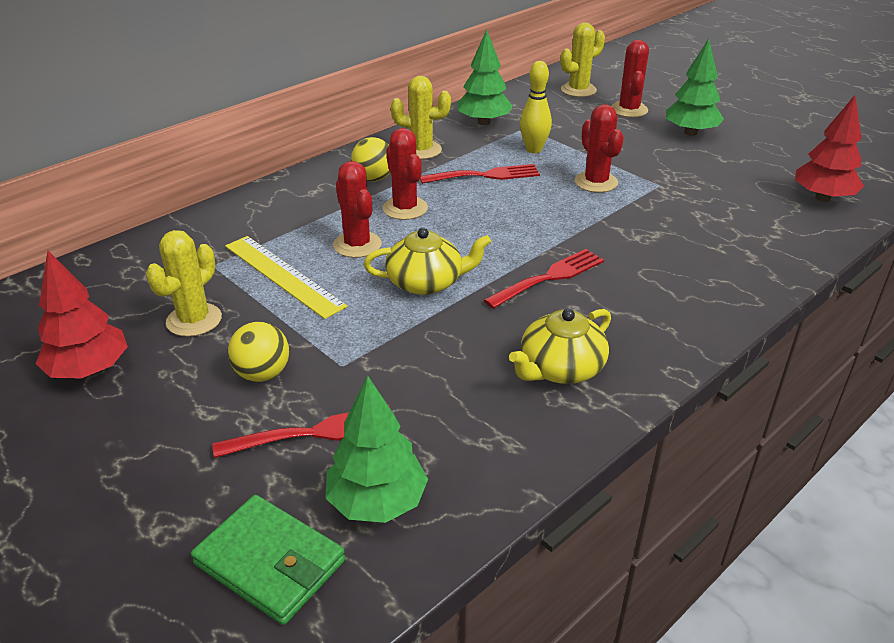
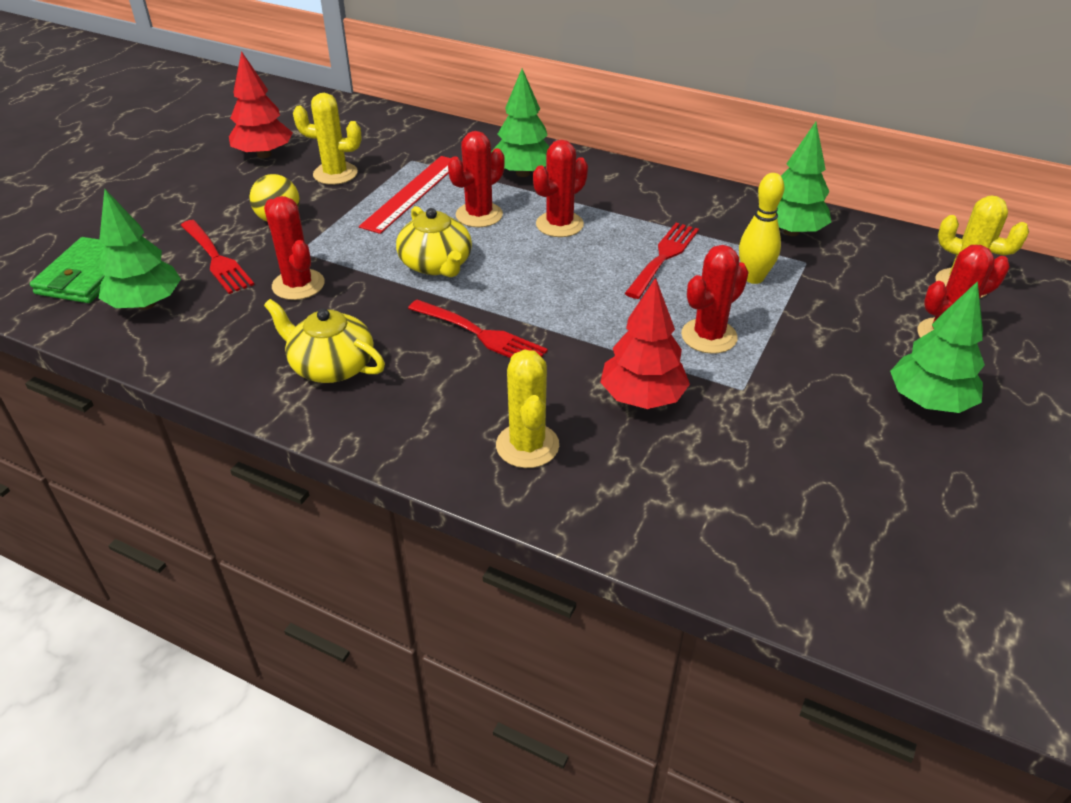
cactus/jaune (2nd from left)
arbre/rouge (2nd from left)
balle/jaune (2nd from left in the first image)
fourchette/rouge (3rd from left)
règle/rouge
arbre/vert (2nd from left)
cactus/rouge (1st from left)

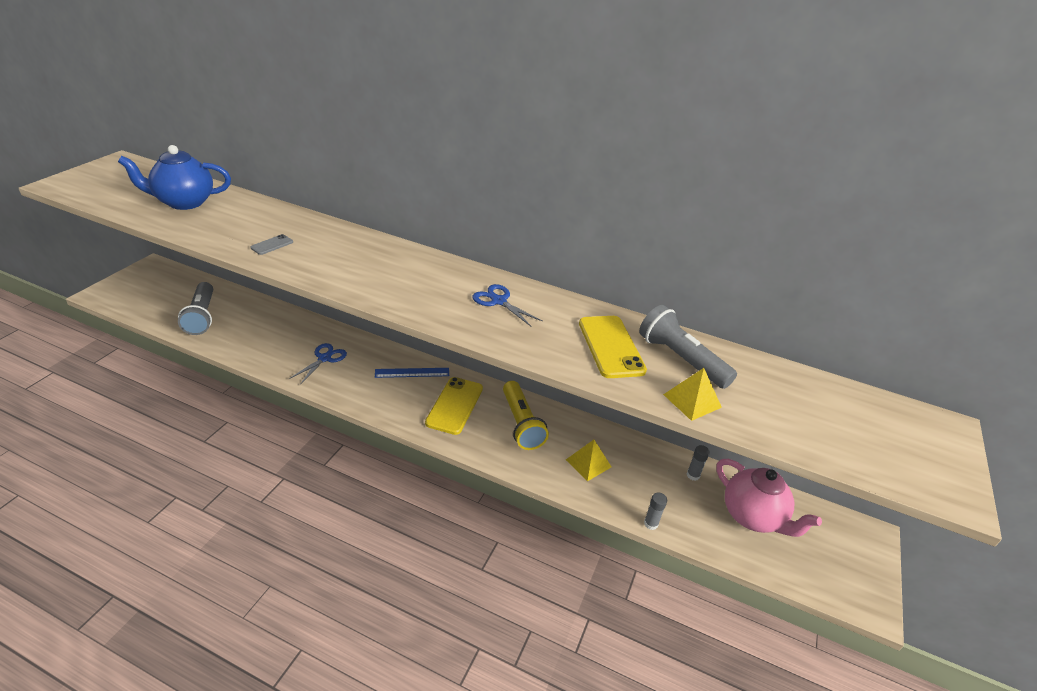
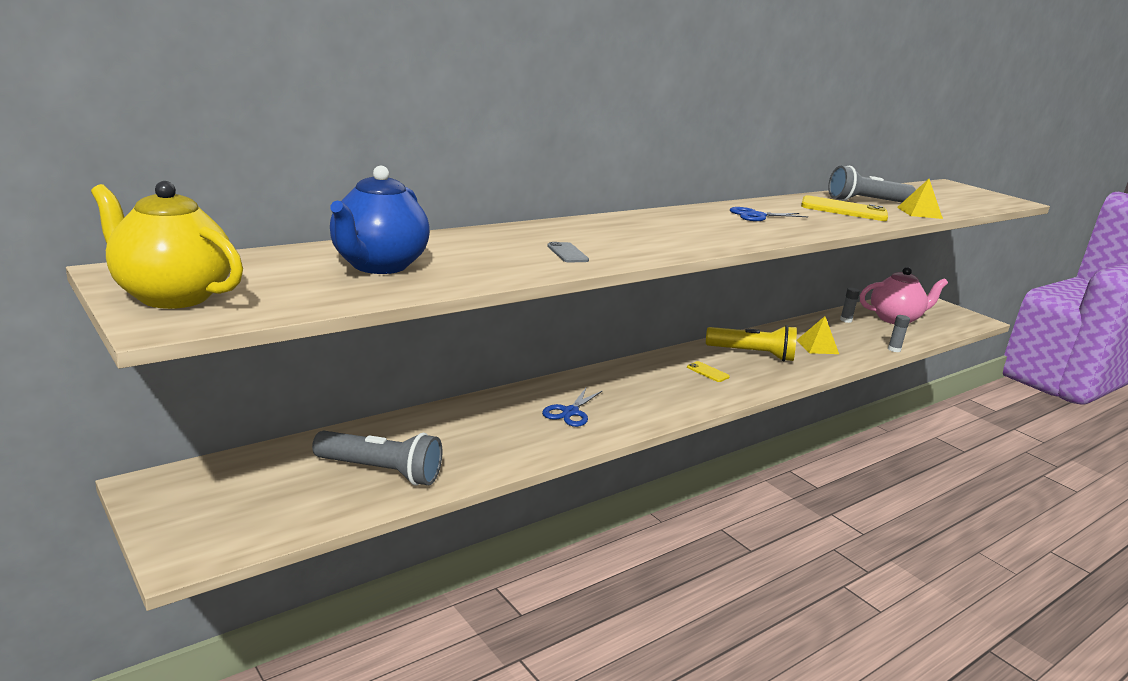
ciseaux/bleu (1st from left)
règle/bleu
téléphone/jaune (1st from left)
théière/jaune

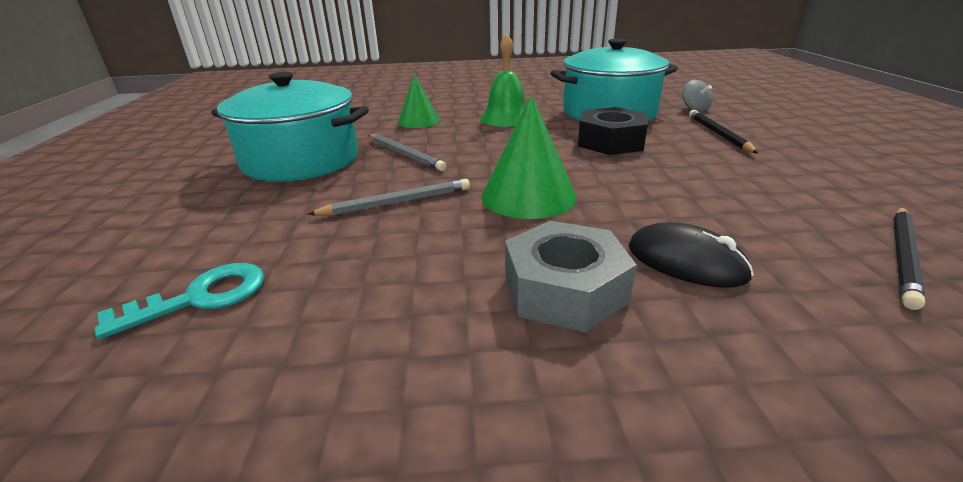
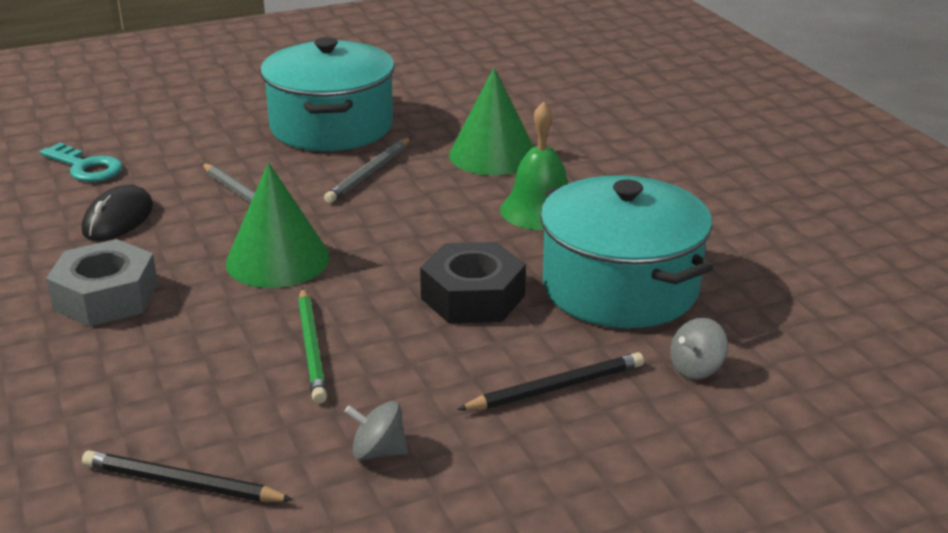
cône/vert (2nd from left)
souris/noir
crayon/vert
toupie/gris (1st from left)

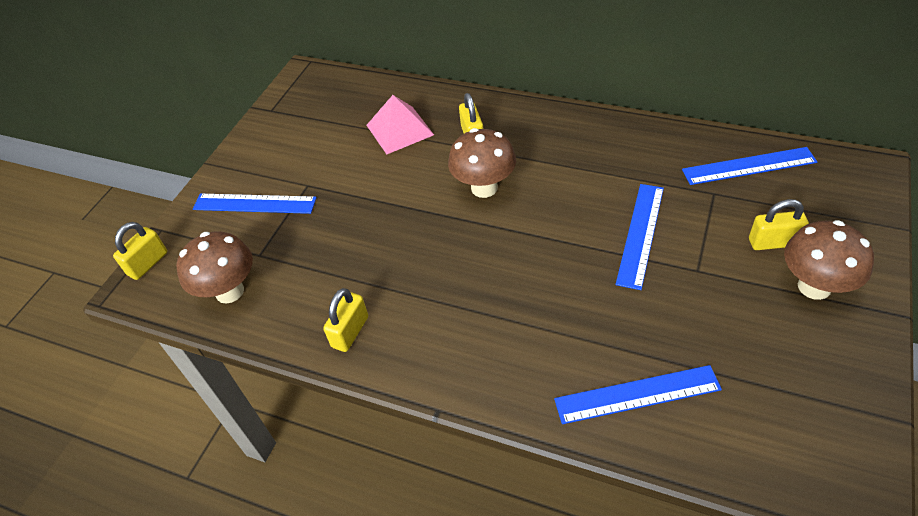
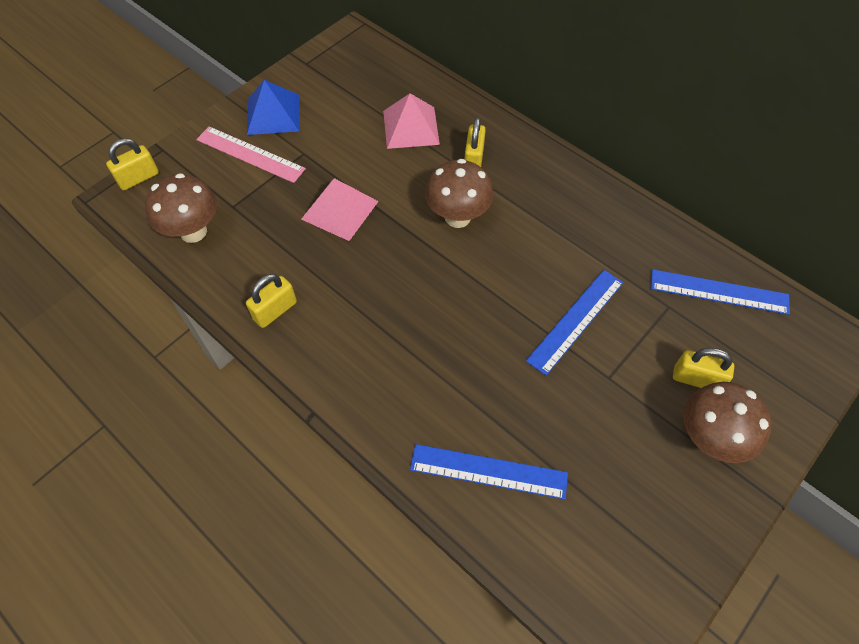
règle/rose
pyramide/bleu
pyramide/rose (1st from left)

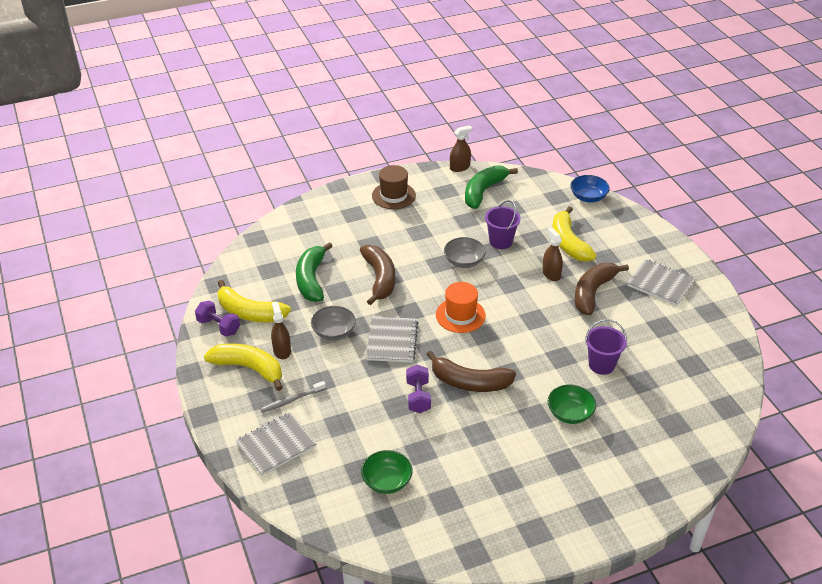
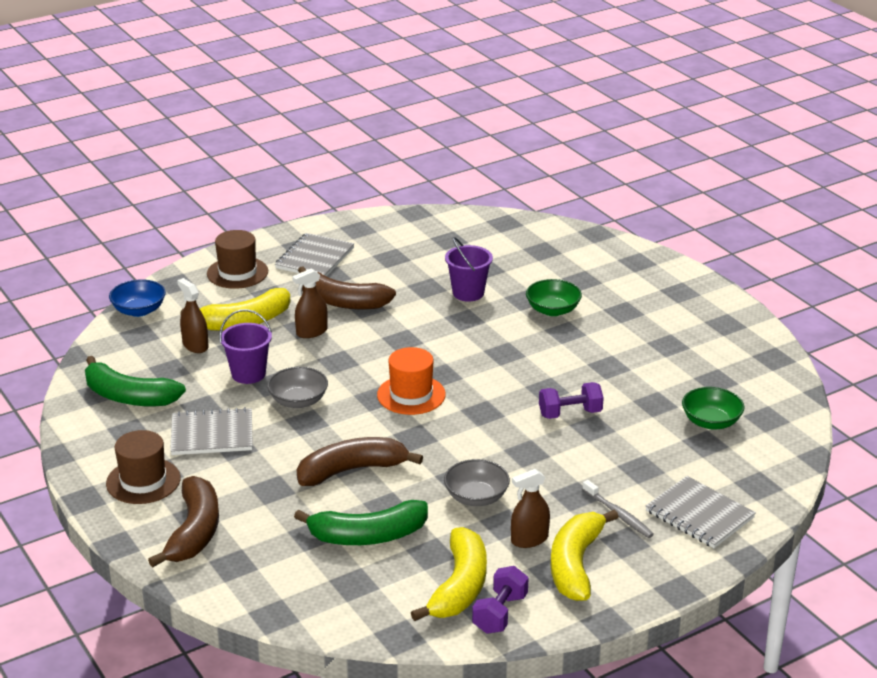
vaporisateur/marron (1st from left)
carnet/gris (1st from left)
banane/marron (1st from left)
chapeau/marron (2nd from left)

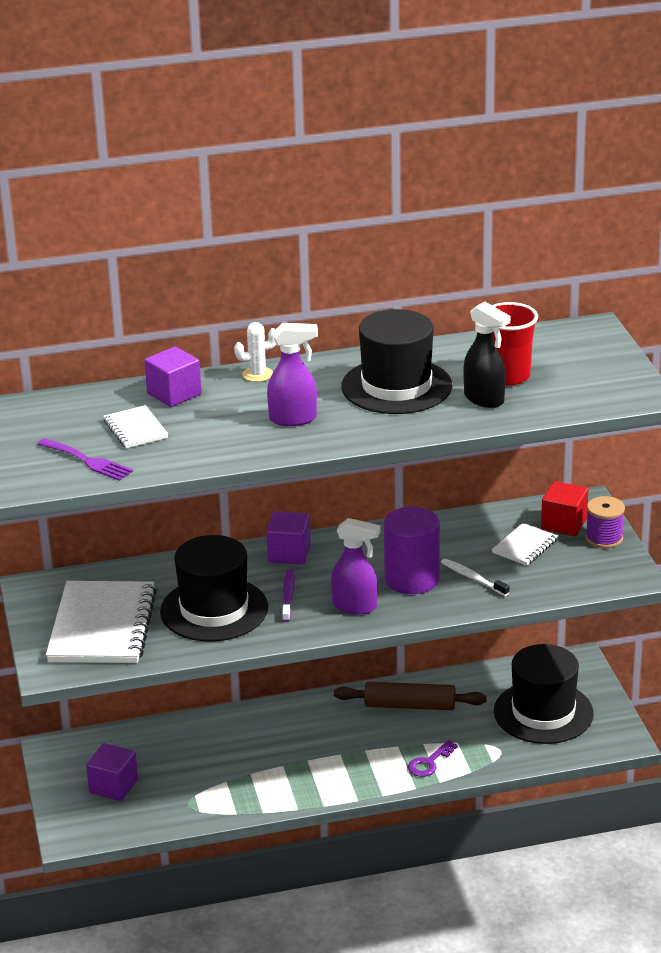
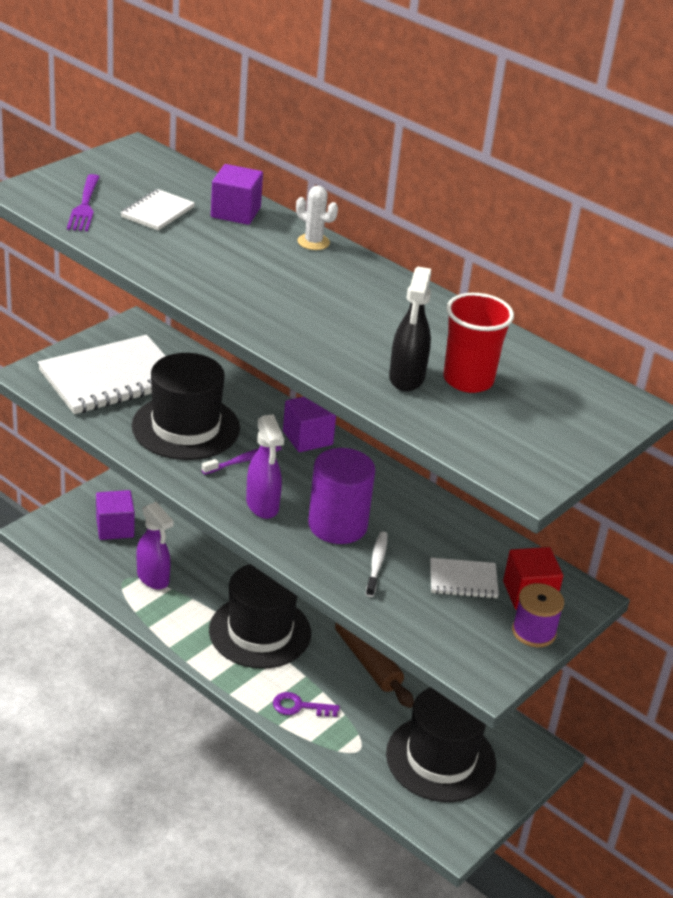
chapeau/noir (2nd from left)
vaporisateur/violet (1st from left)

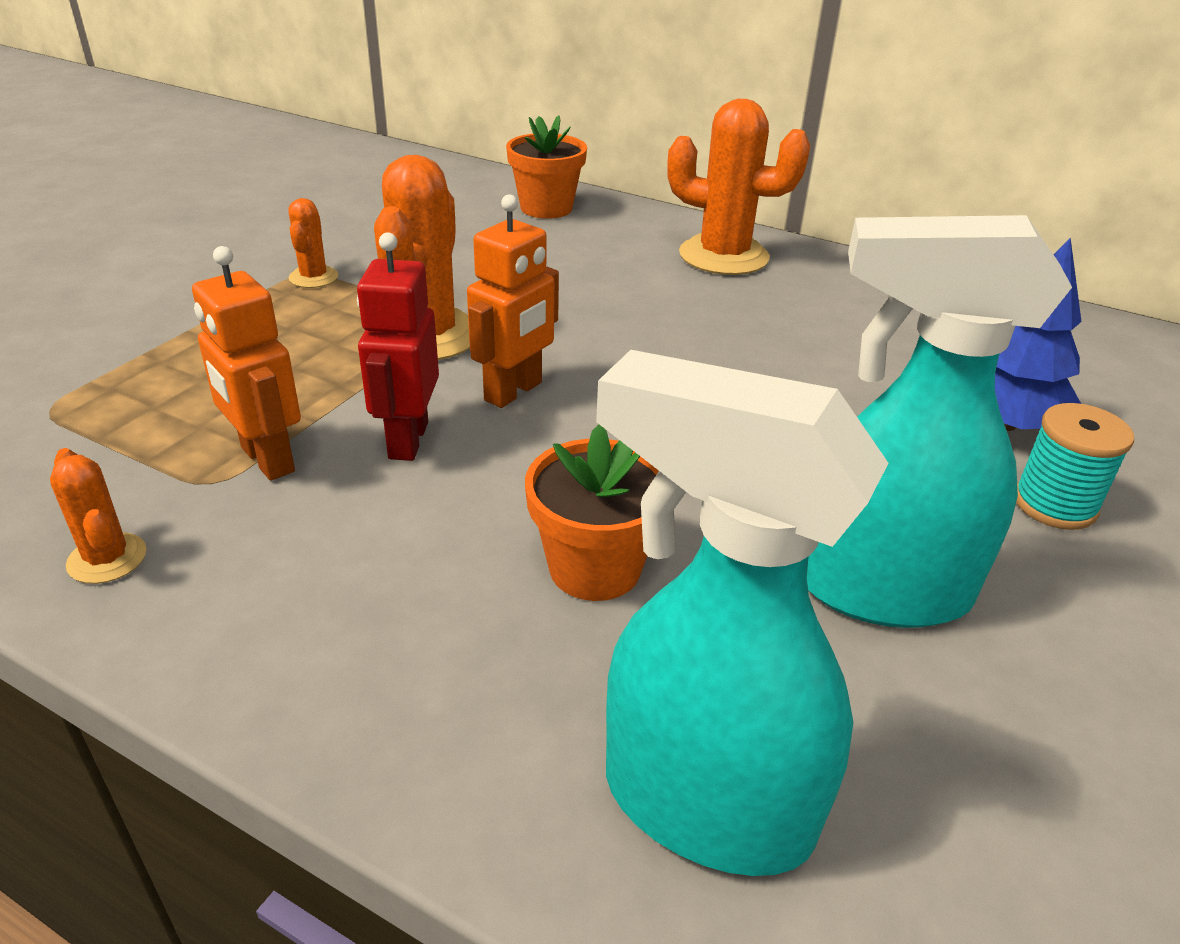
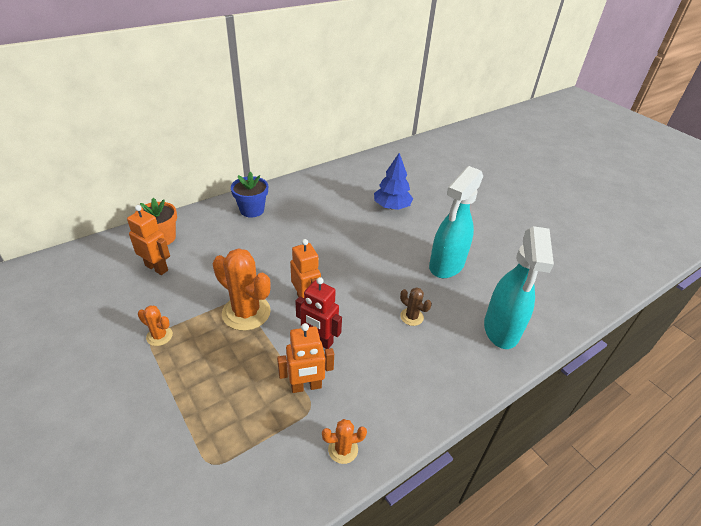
pot de fleurs/bleu
vaporisateur/turquoise (2nd from left)
bobine/turquoise
cactus/marron
robot/orange (1st from left)

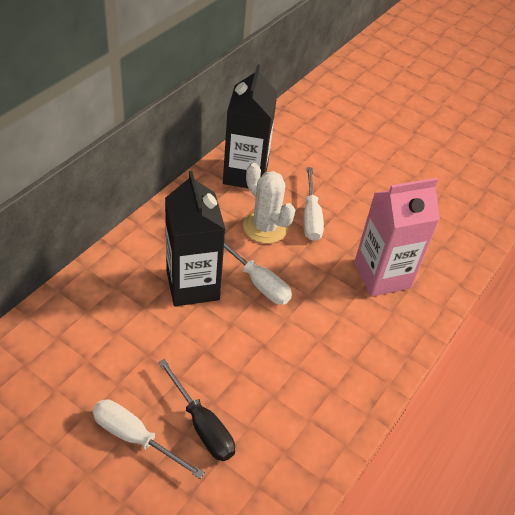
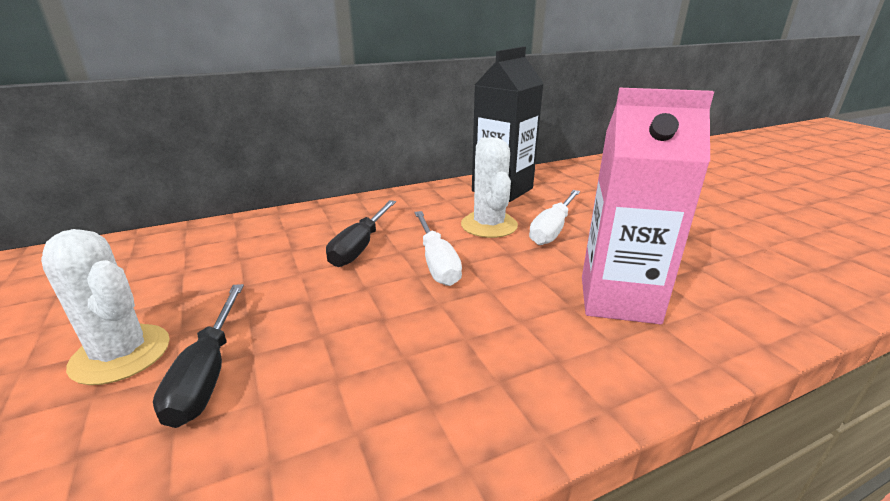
tournevis/noir (2nd from left)
cactus/blanc (1st from left)

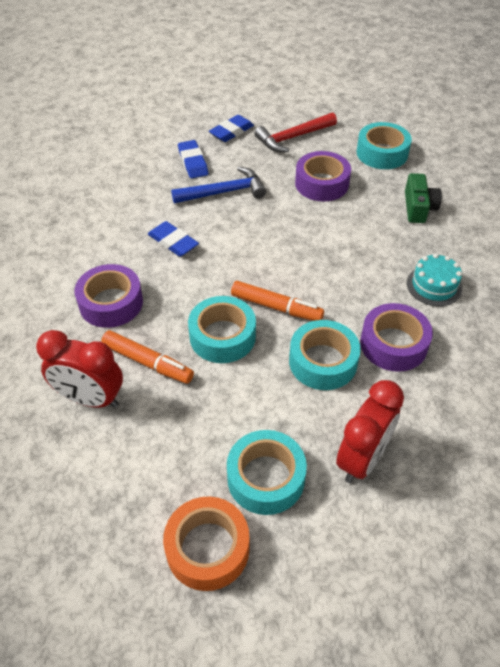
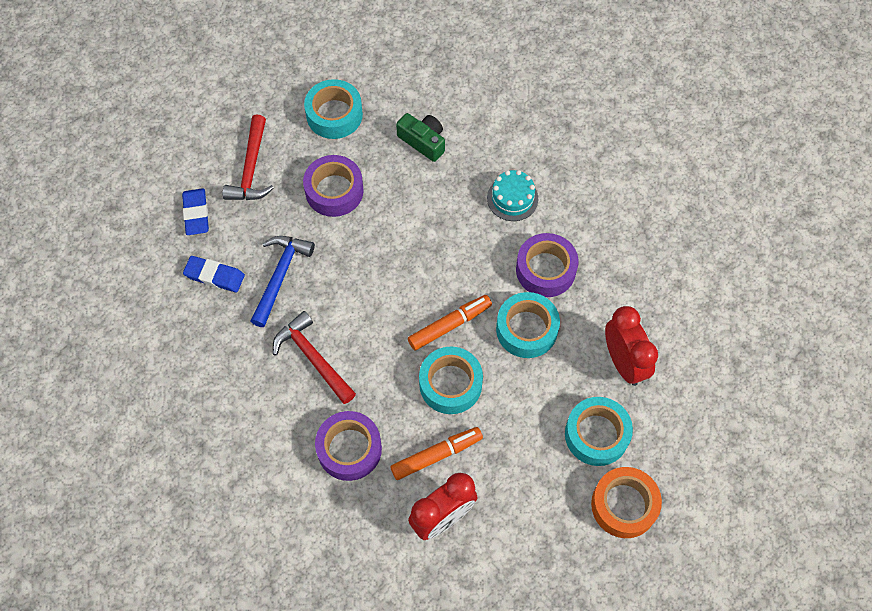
marteau/rouge (2nd from left)

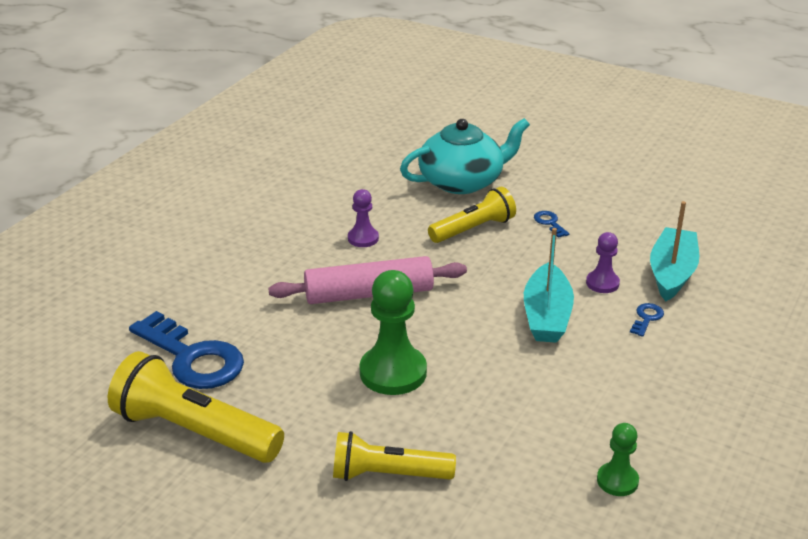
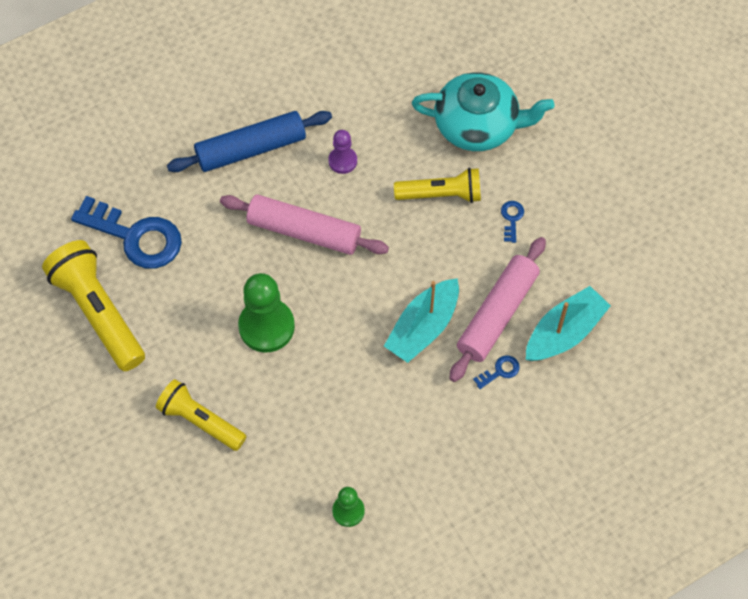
rouleau à pâtisserie/rose (2nd from left)
clé/bleu (1st from left)
rouleau à pâtisserie/bleu

